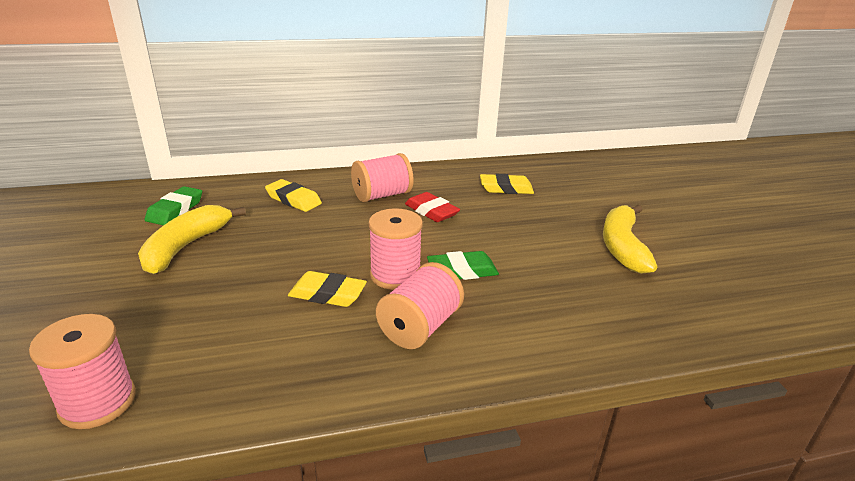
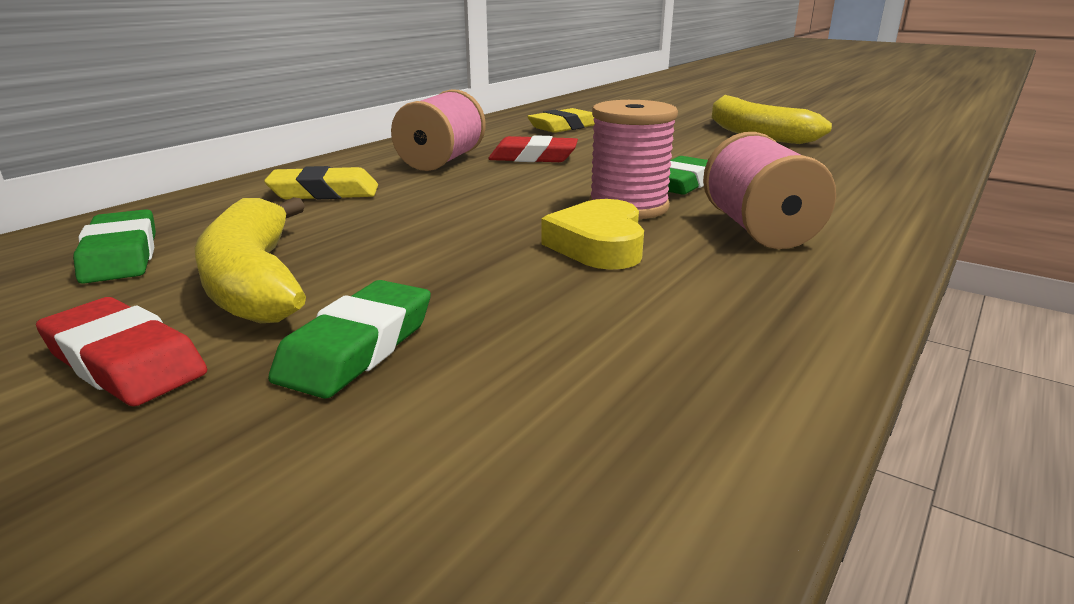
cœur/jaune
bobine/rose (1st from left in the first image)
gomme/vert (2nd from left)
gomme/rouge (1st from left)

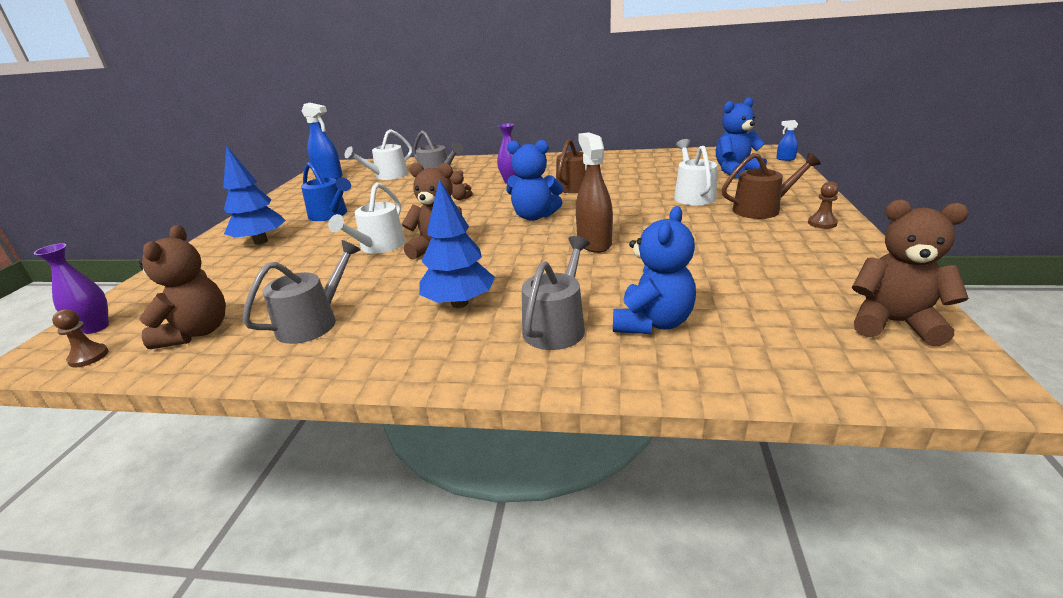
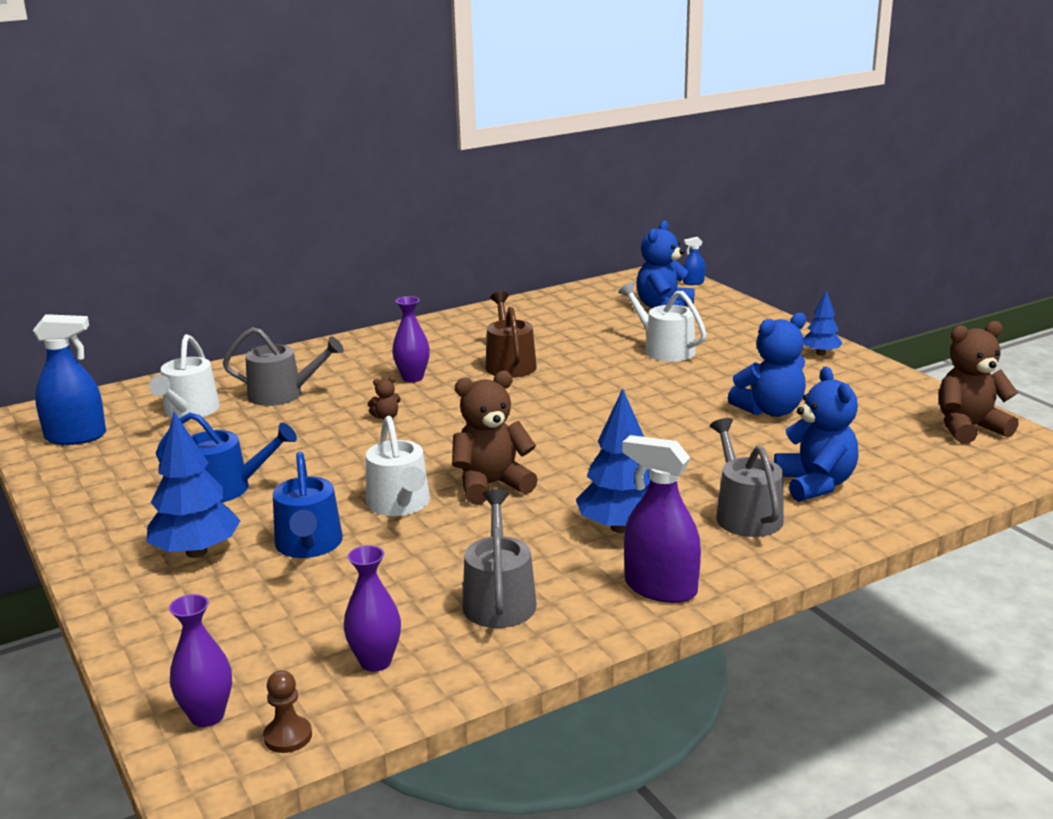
vaporisateur/marron
ours en peluche/bleu (2nd from left)
arrosoir/marron (2nd from left in the first image)
arbre/bleu (3rd from left)
vase/violet (2nd from left)
vaporisateur/violet
arrosoir/bleu (2nd from left)

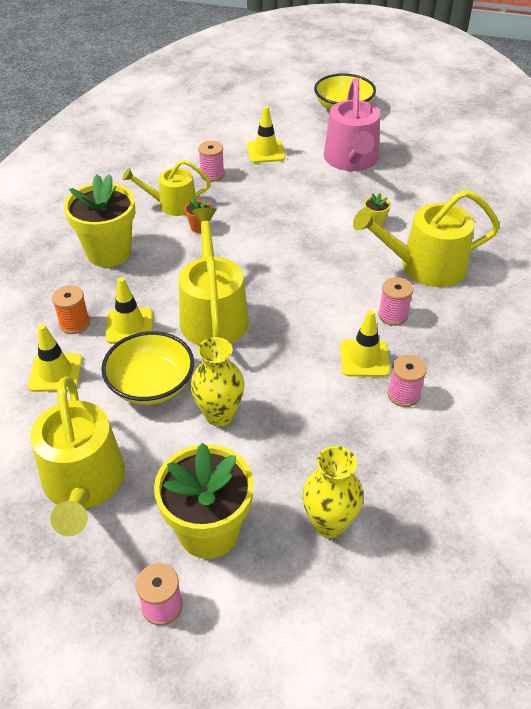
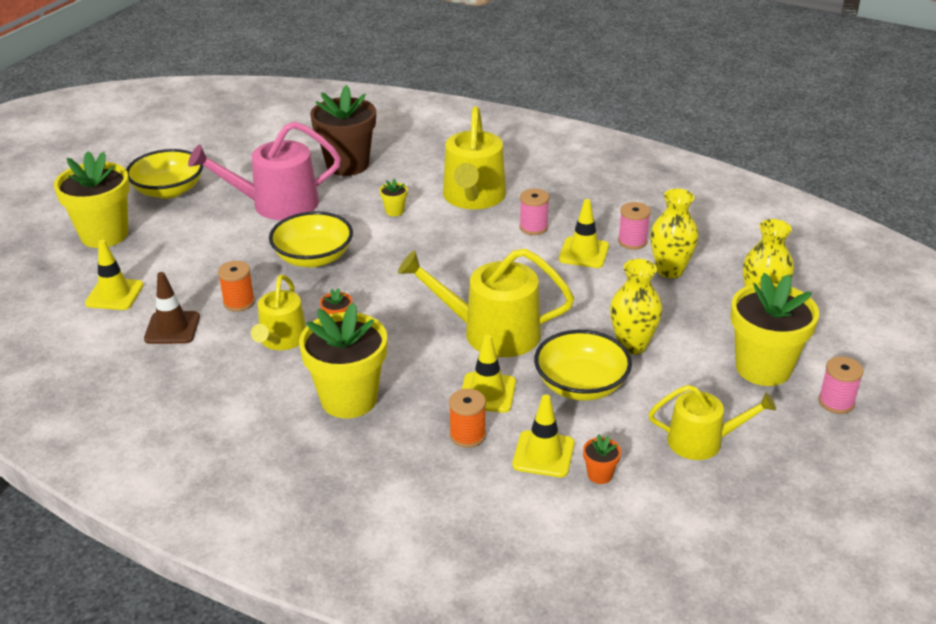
arrosoir/rose
cône de chantier/jaune (1st from left)
bobine/orange (1st from left)
arrosoir/jaune (4th from left)
pot de fleurs/marron
pot de fleurs/jaune (1st from left)
vase/jaune (2nd from left)
bol/jaune (2nd from left)
cône de chantier/marron
pot de fleurs/orange (2nd from left)

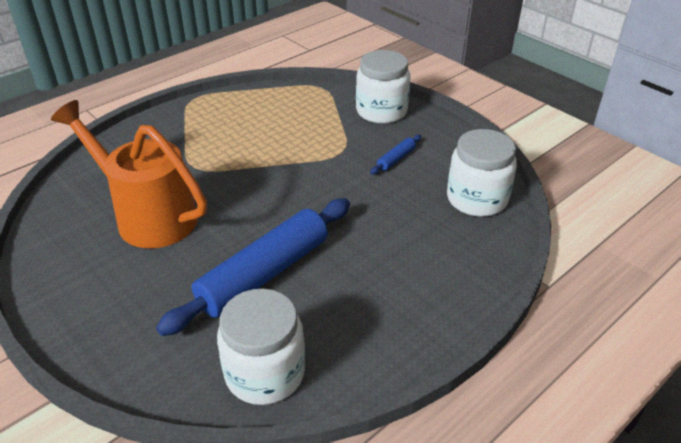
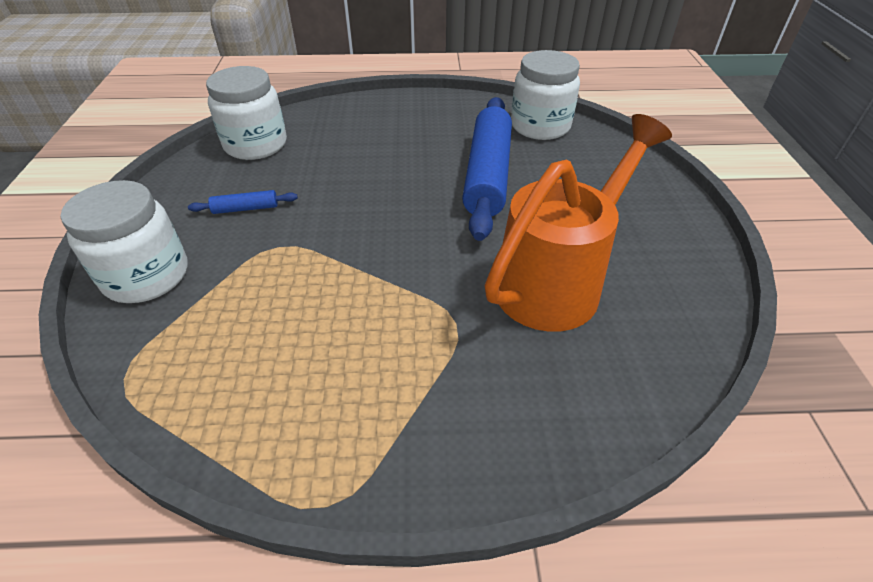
arrosoir/orange
rouleau à pâtisserie/bleu (2nd from left)

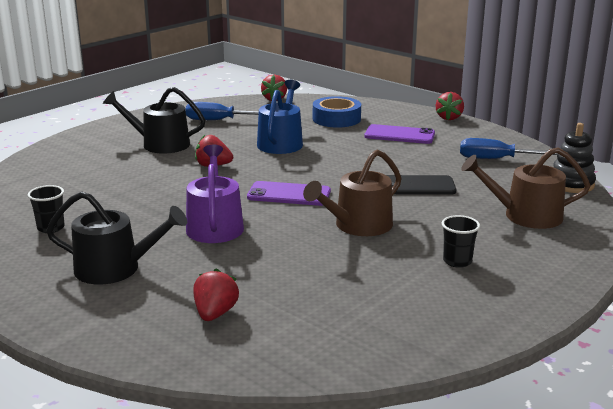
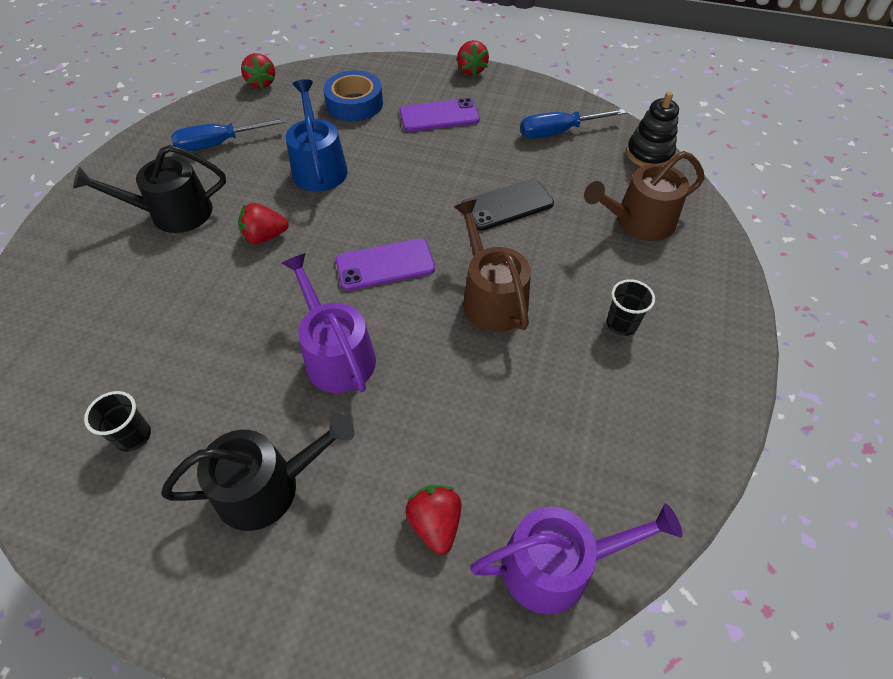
arrosoir/marron (1st from left)
arrosoir/violet (2nd from left)

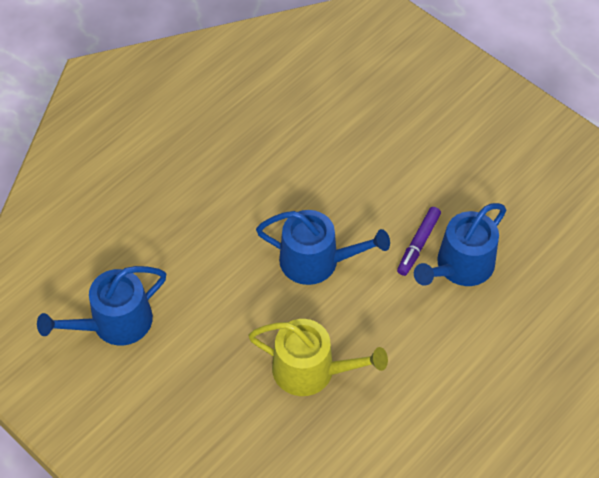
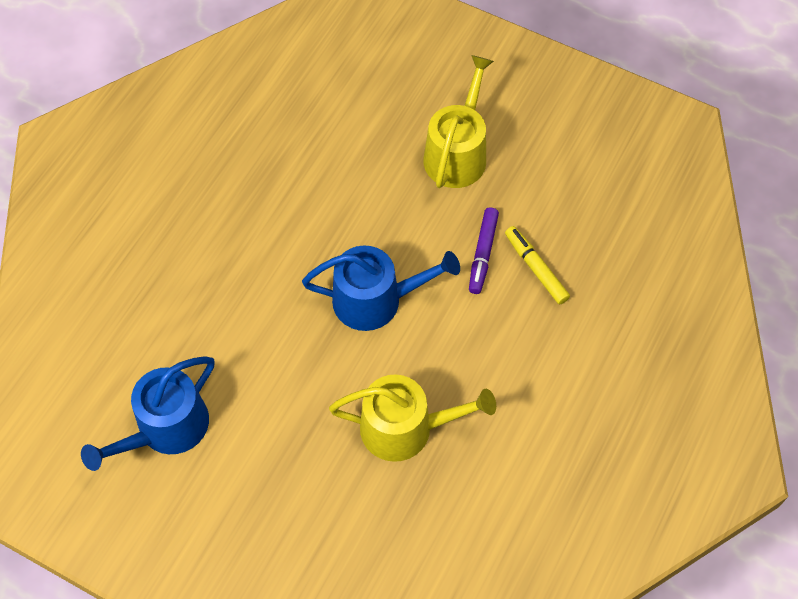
feutre/jaune
arrosoir/jaune (2nd from left)

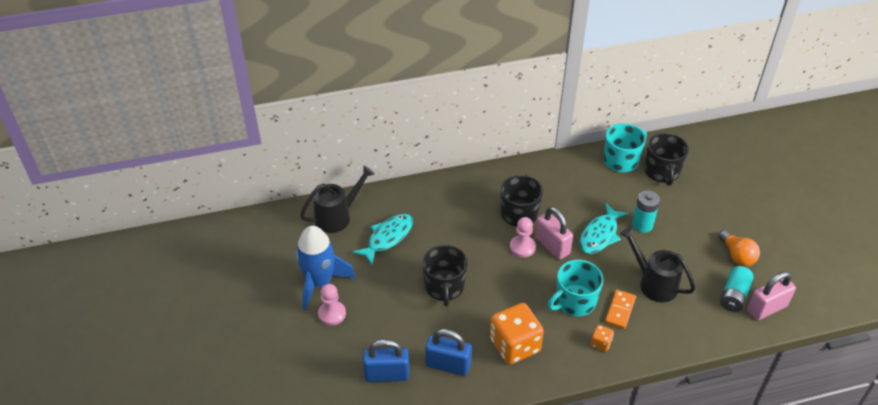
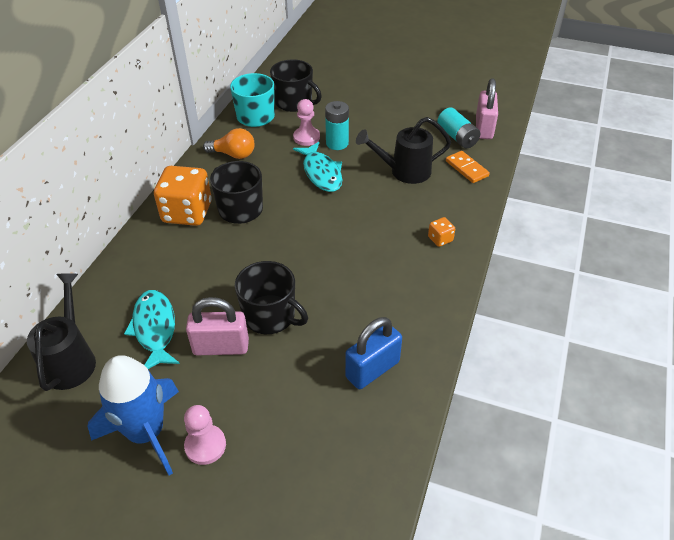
cadenas/rose (1st from left)
pion/rose (2nd from left)
ampoule/orange
tasse/turquoise (1st from left in the first image)
domino/orange
dé/orange (1st from left)
cadenas/bleu (1st from left in the first image)

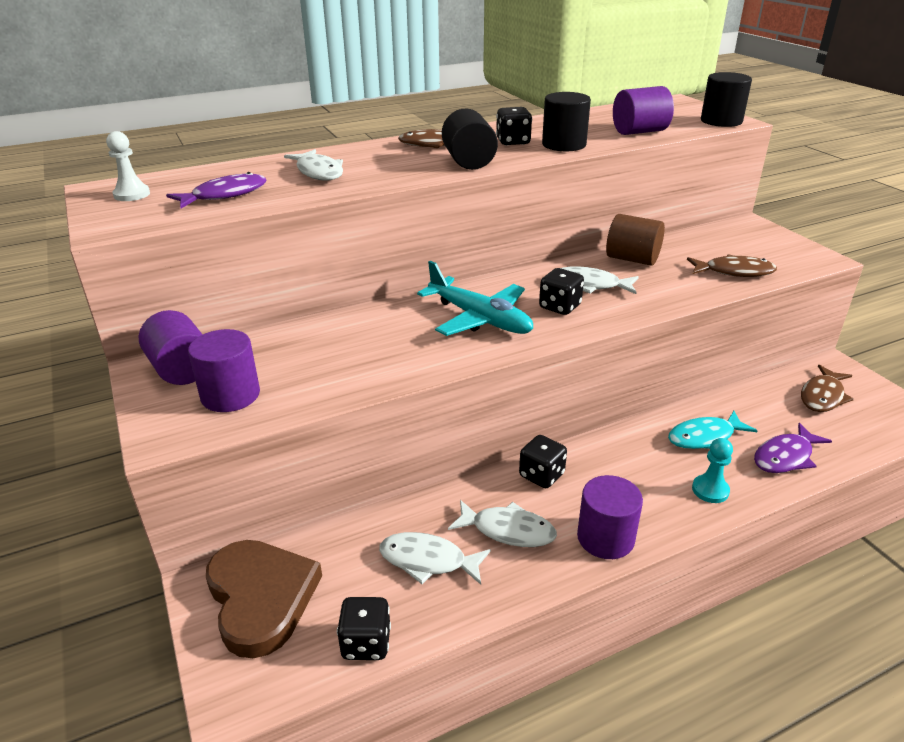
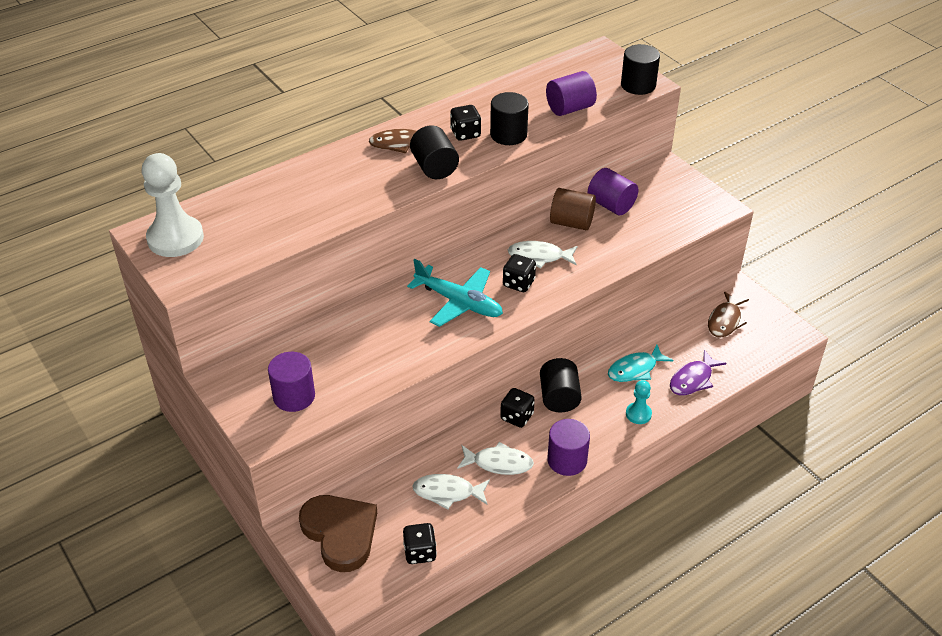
pion/blanc
poisson/blanc (1st from left in the first image)
poisson/violet (1st from left in the first image)
poisson/marron (2nd from left in the first image)
cylindre/violet (4th from left)
cylindre/noir (3rd from left)

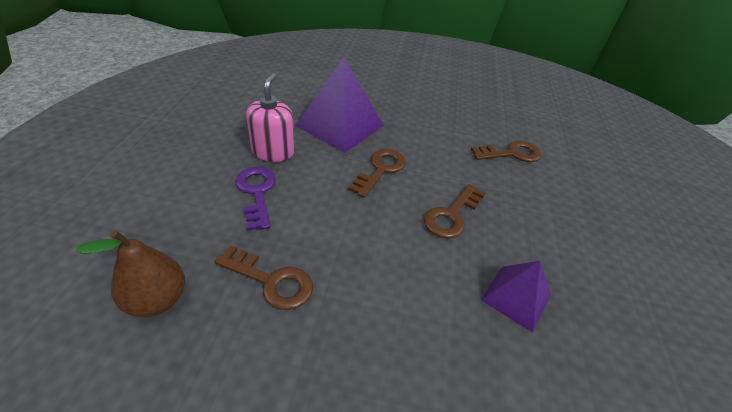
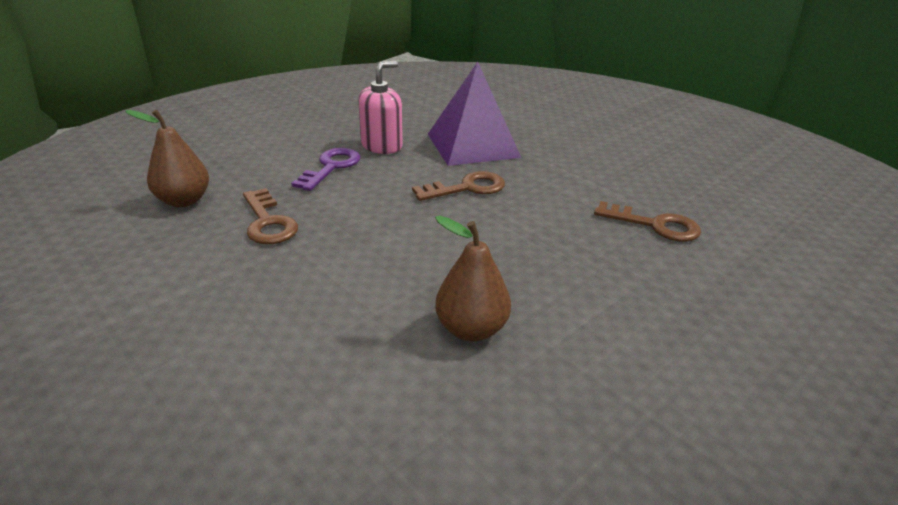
clé/marron (3rd from left in the first image)
poire/marron (2nd from left)

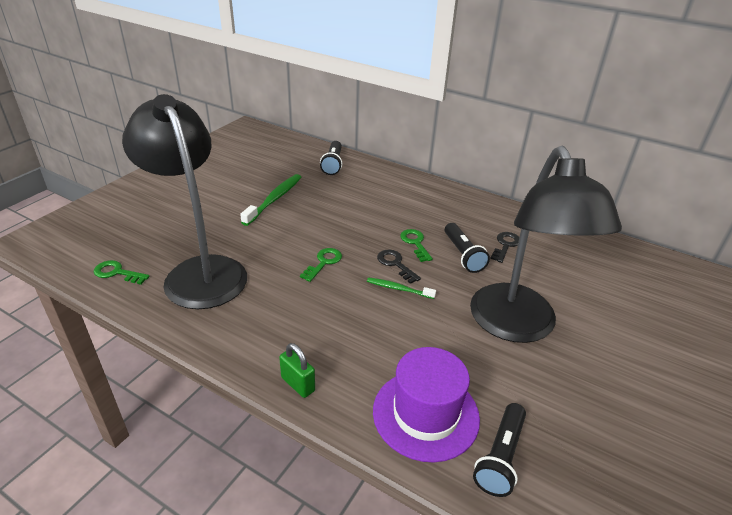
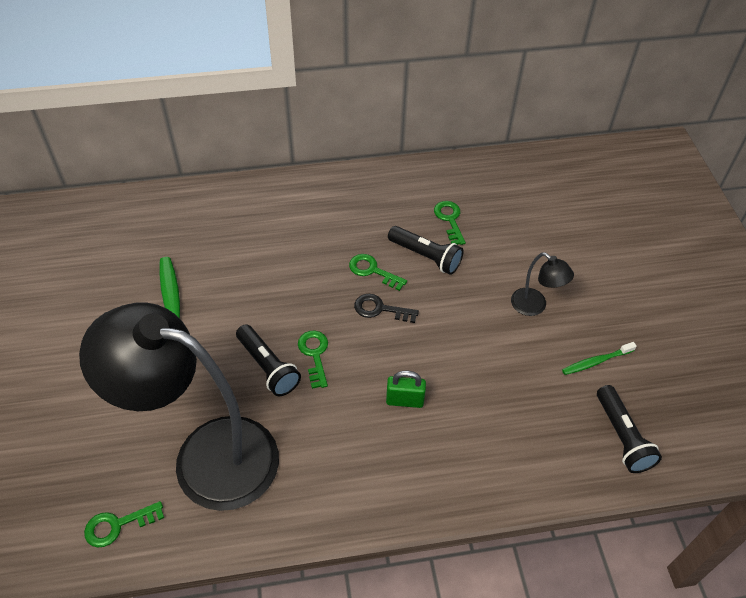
lampe de poche/noir (1st from left)
lampe/noir (2nd from left)
clé/vert (4th from left)
brosse à dents/vert (2nd from left)
cadenas/vert
chapeau/violet

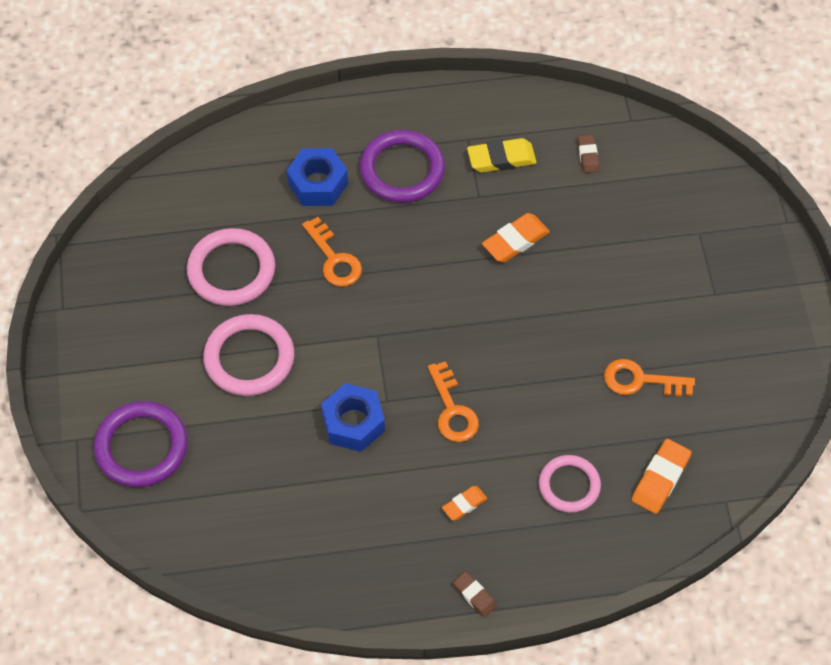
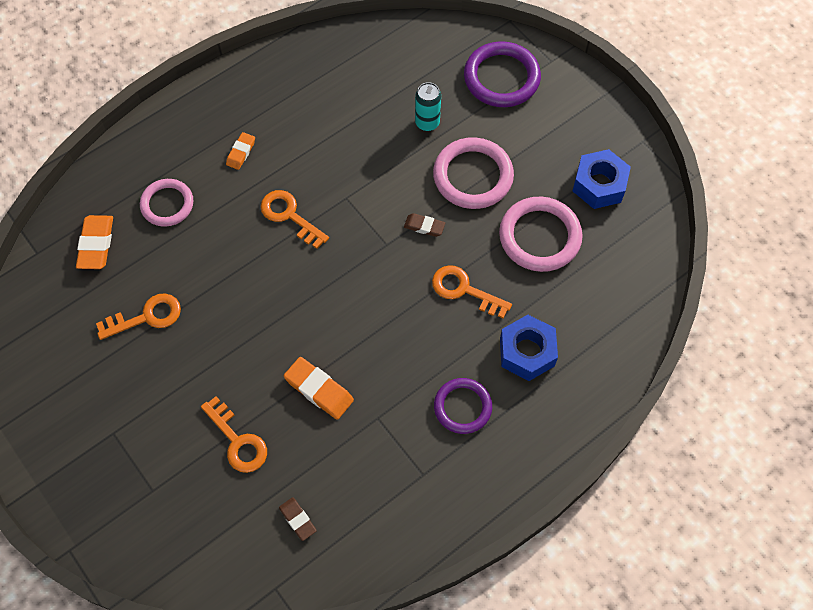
anneau/violet (1st from left)
gomme/jaune
gomme/orange (3rd from left)
écrou/bleu (2nd from left)
gomme/marron (2nd from left)
canette/turquoise
clé/orange (2nd from left)

